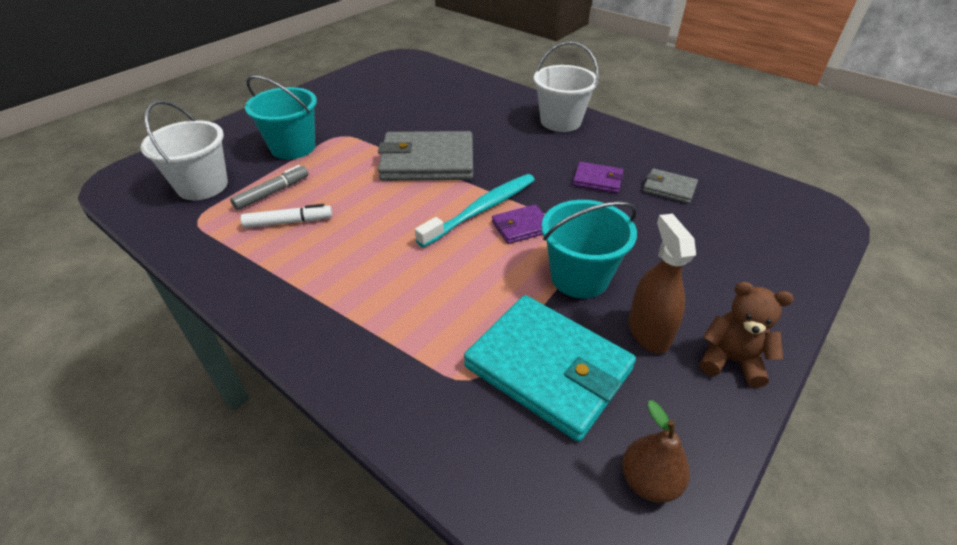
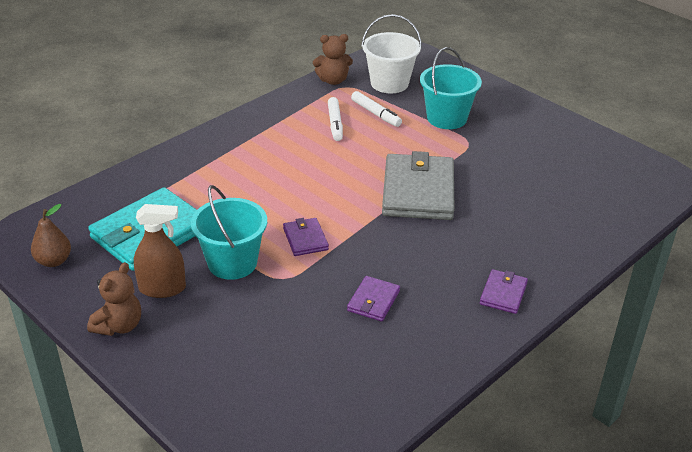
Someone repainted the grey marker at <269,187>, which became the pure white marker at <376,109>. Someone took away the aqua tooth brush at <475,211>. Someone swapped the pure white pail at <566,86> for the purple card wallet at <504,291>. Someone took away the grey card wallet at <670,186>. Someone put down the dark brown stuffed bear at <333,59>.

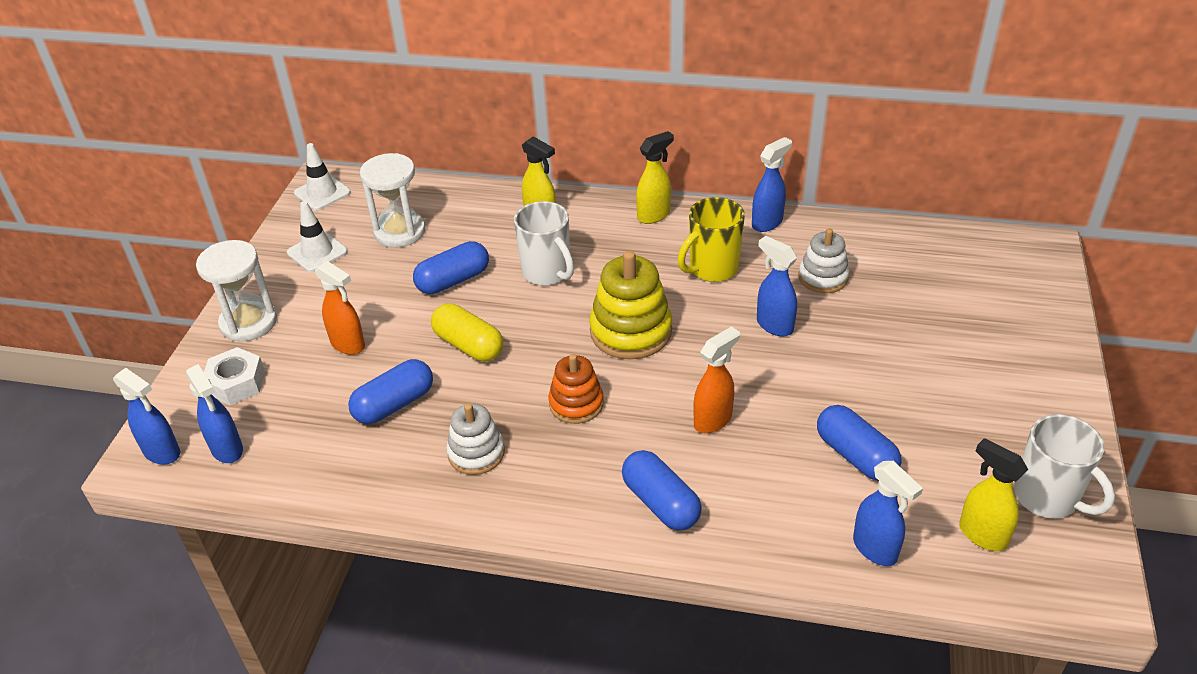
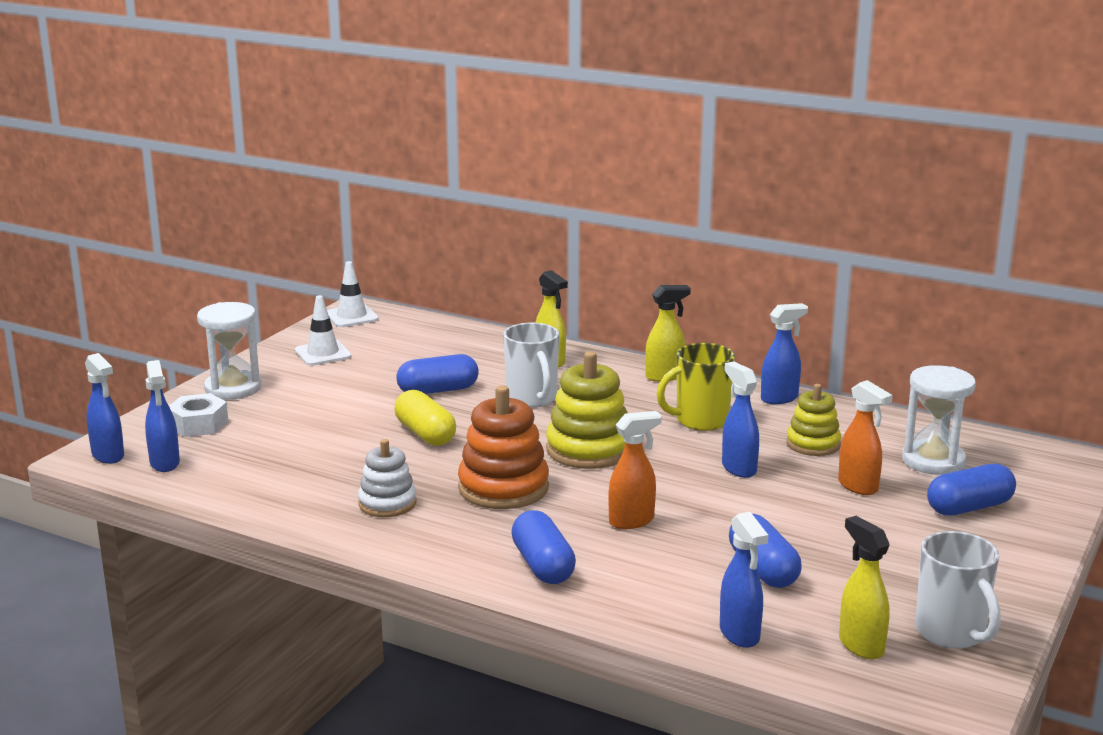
Someone carried the orange spray bottle from <340,308> to <865,437>. Someone carried the royal blue pill shape from <390,391> to <971,490>. Someone carried the pure white hourglass from <393,200> to <939,420>. Someone scaled the orange stacking rings at <576,389> by 1.60. Someone repainted the pure white stacking rings at <824,260>, which became the golden stacking rings at <814,420>.

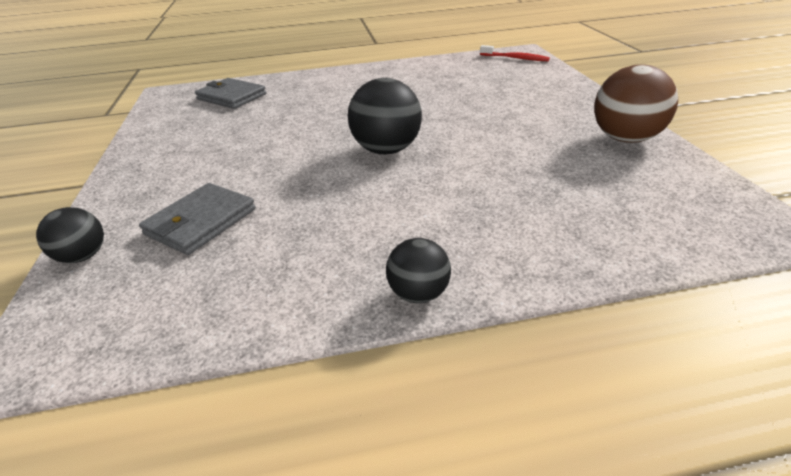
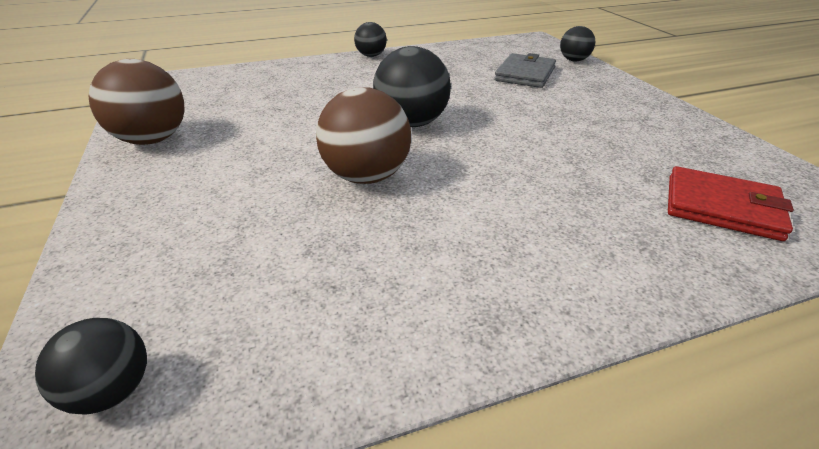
Someone repainted the grey card wallet at <230,93>, which became the scarlet card wallet at <731,203>. Someone swapped the scarlet tooth brush at <515,53> for the jet-black ball at <91,366>. Someone put down the dark brown ball at <363,135>.

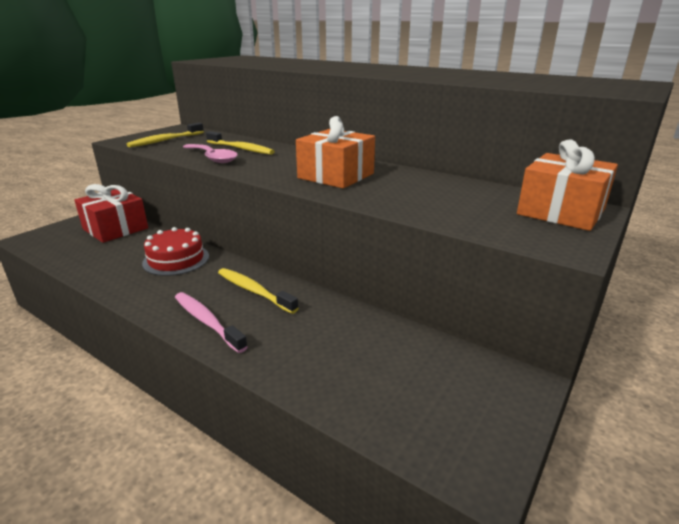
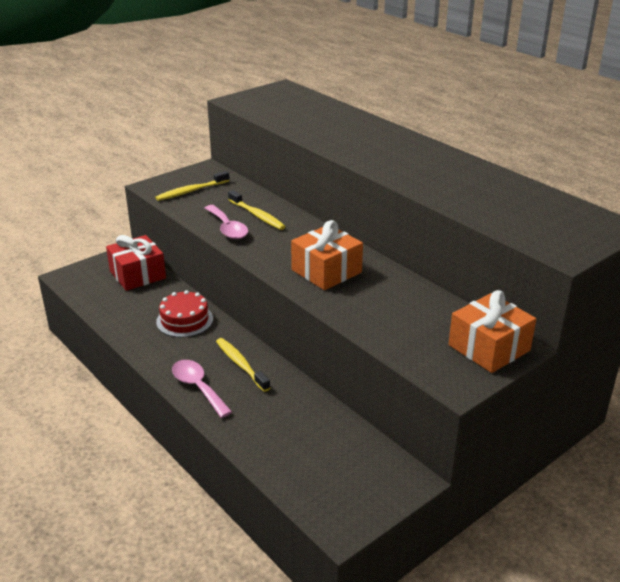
Someone swapped the pink tooth brush at <211,322> for the pink tablespoon at <202,389>.

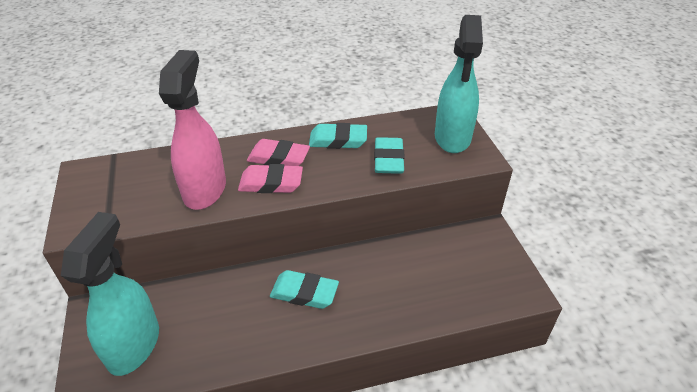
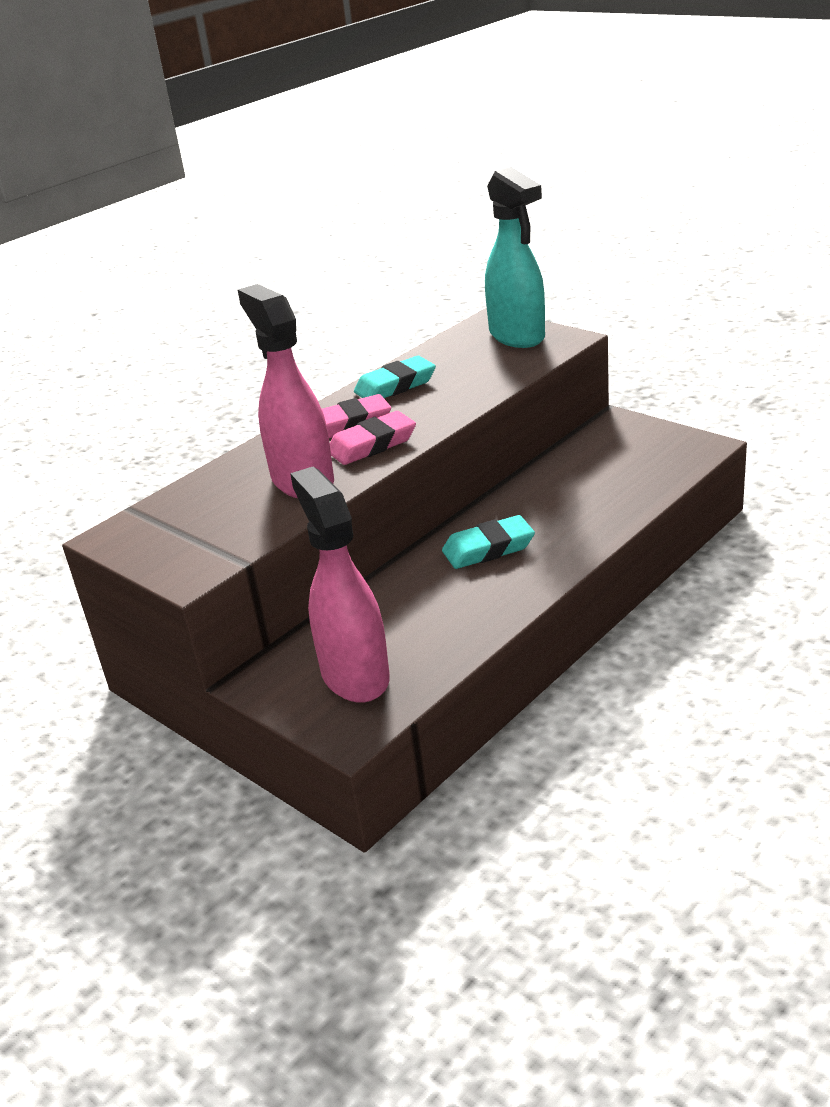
Someone repainted the aqua spray bottle at <110,294>, which became the pink spray bottle at <340,585>. Someone took away the aqua eraser at <389,155>.

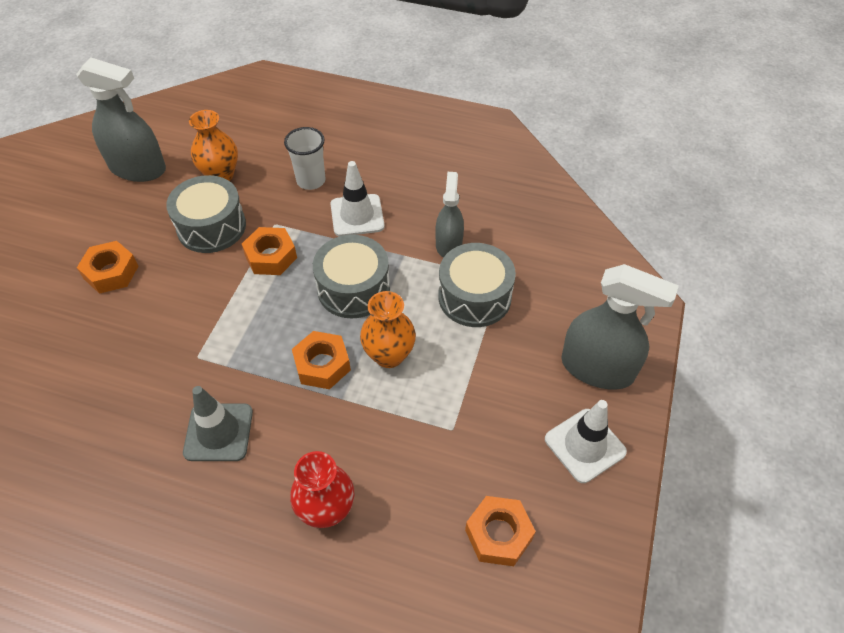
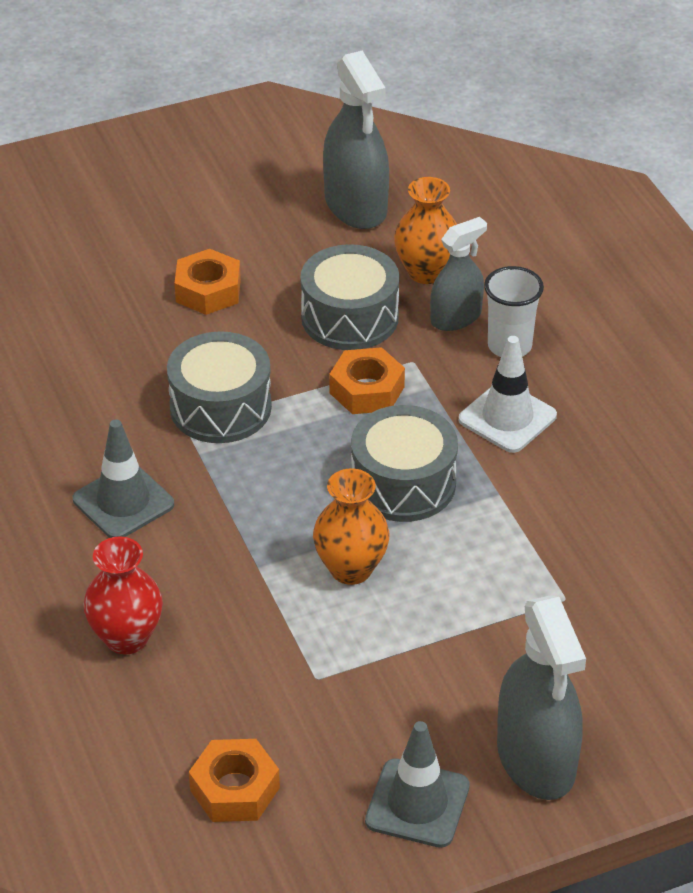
Someone took away the orange hexagon nut at <321,360>. Someone carried the grey spray bottle from <449,215> to <458,274>. Someone carried the grey drum from <477,285> to <219,387>. Someone repainted the pure white safety cone at <586,441>, which became the grey safety cone at <417,784>.

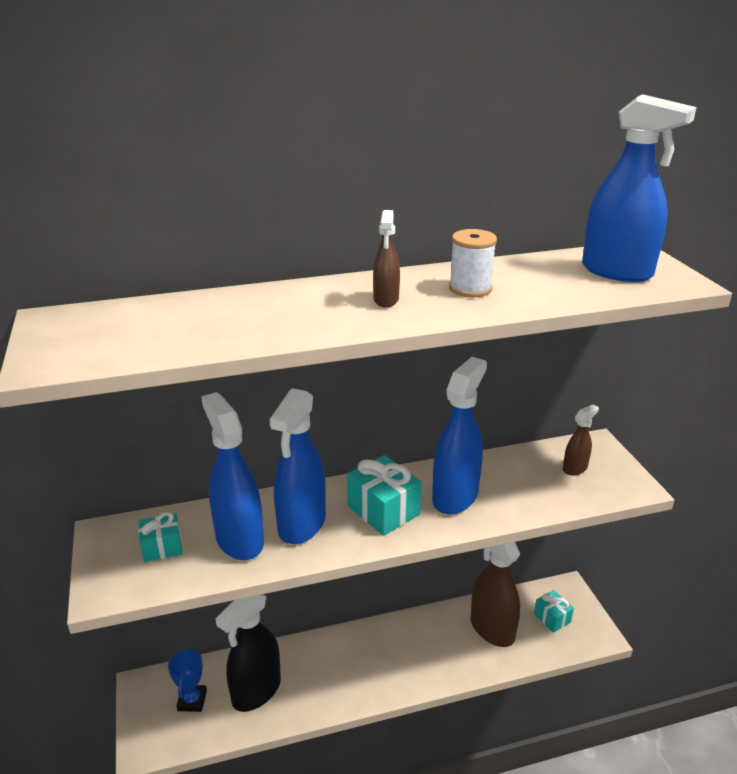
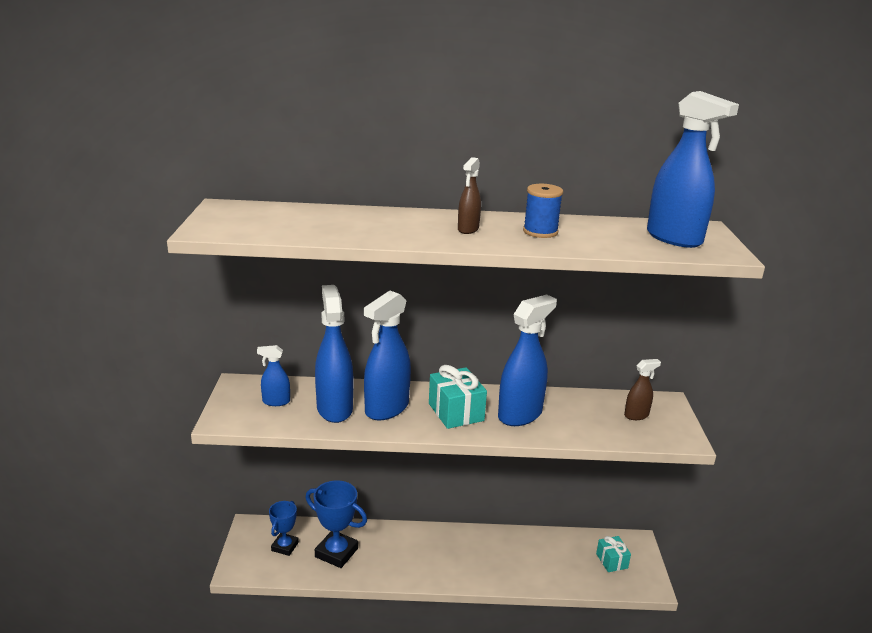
Someone swapped the aqua present at <160,537> for the royal blue spray bottle at <273,375>. Someone swapped the jet-black spray bottle at <248,653> for the royal blue trophy at <336,524>. Someone repainted the pure white reel of thread at <473,263>, which became the royal blue reel of thread at <543,211>. Someone took away the dark brown spray bottle at <495,594>.

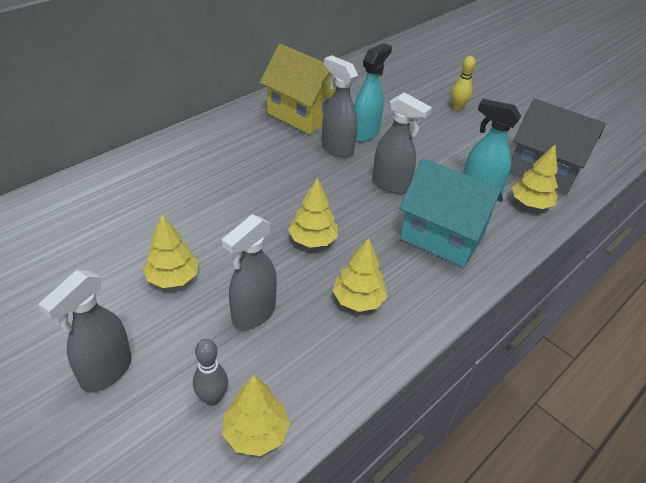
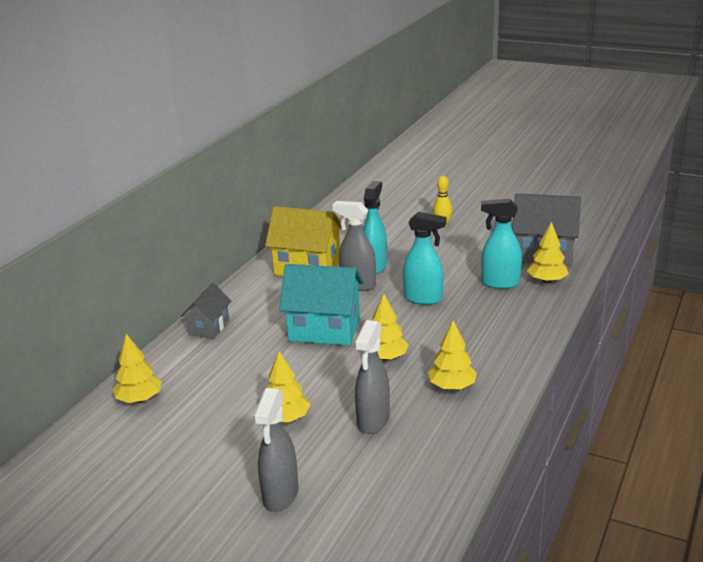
Someone took away the grey skittle at <210,372>. Someone carried the golden tree from <256,415> to <137,368>. Someone repainted the grey spray bottle at <402,143>, which became the aqua spray bottle at <425,258>. Someone carried the aqua house from <451,212> to <321,305>. Someone put down the grey house at <206,311>.

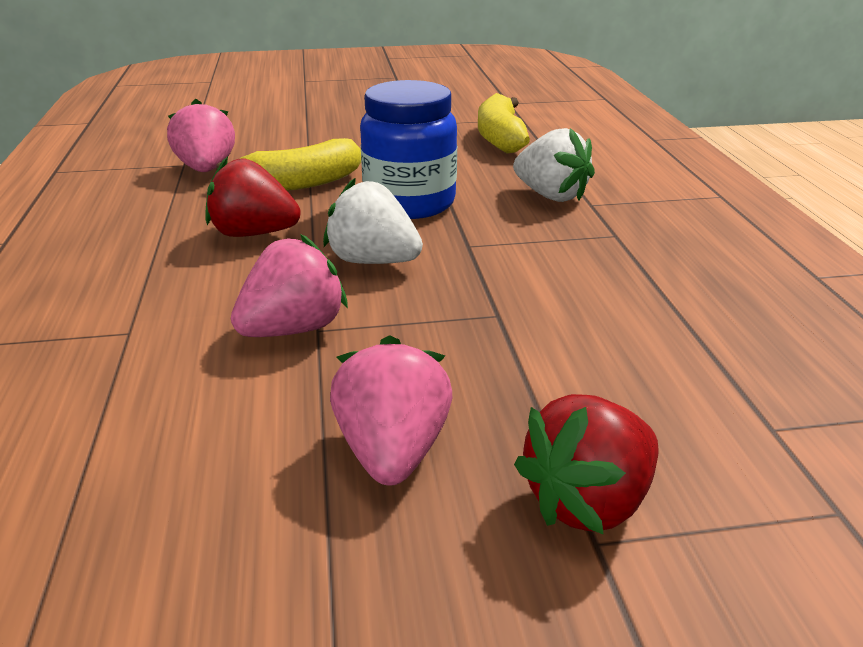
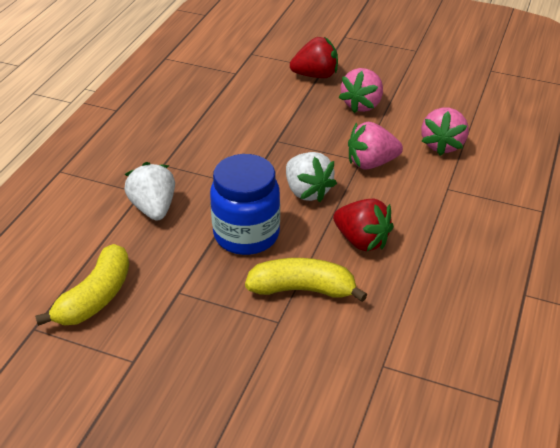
Someone carried the pink berry from <201,135> to <445,132>.

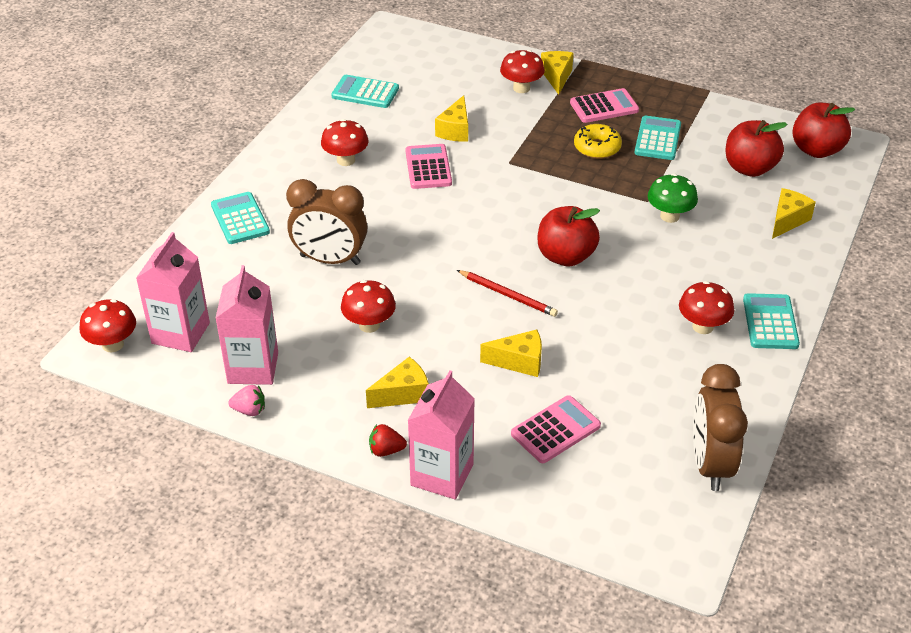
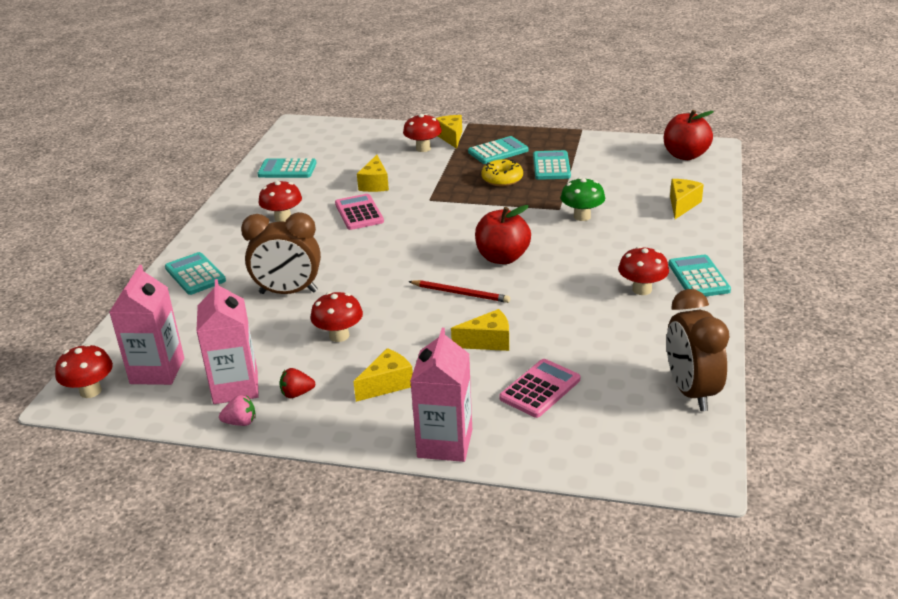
Someone carried the scarlet berry from <388,440> to <297,383>. Someone repainted the pink adding machine at <604,105>, which became the aqua adding machine at <498,150>. Someone took away the scarlet apple at <756,148>.

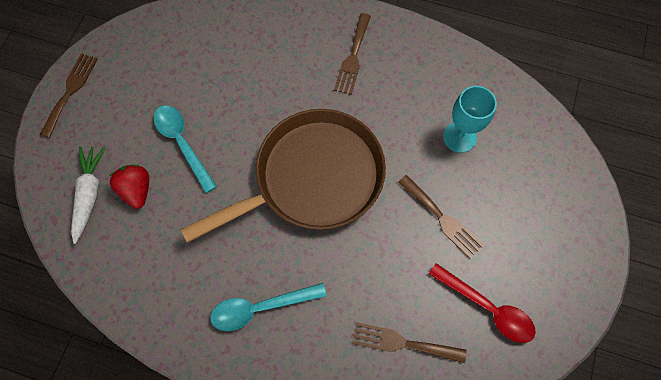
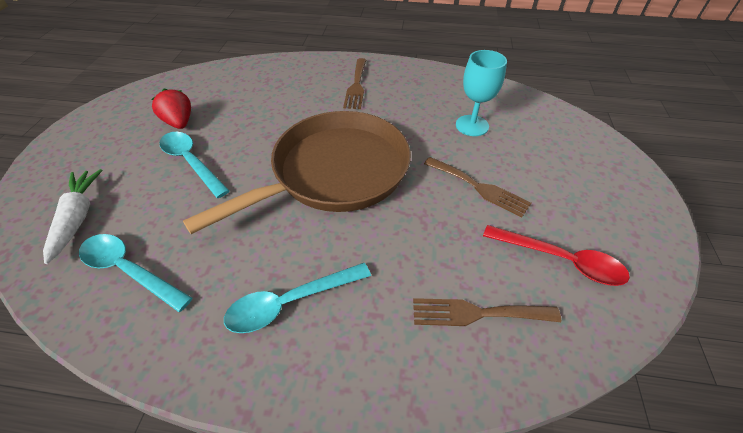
Someone took away the dark brown dinner fork at <69,95>. Someone carried the scarlet berry from <129,187> to <171,109>. Someone put down the aqua tablespoon at <136,273>.

